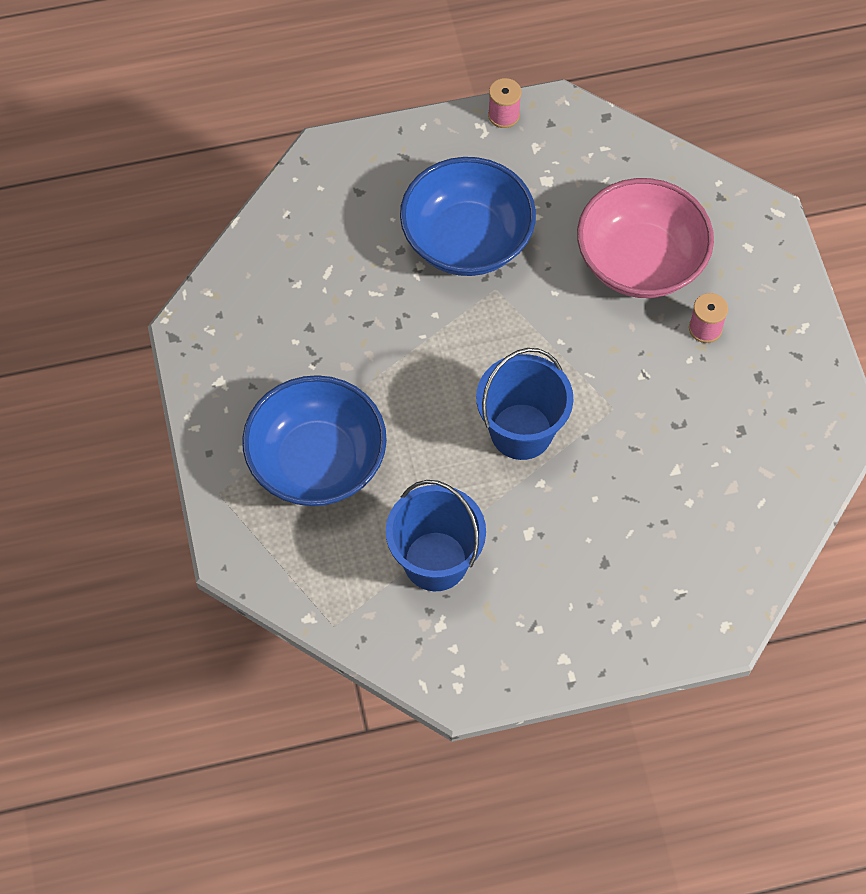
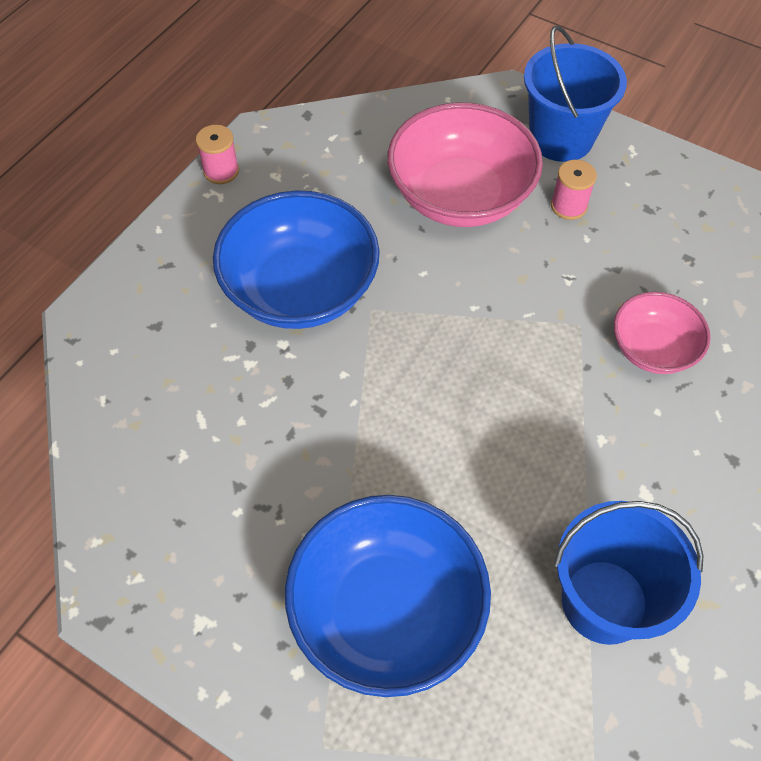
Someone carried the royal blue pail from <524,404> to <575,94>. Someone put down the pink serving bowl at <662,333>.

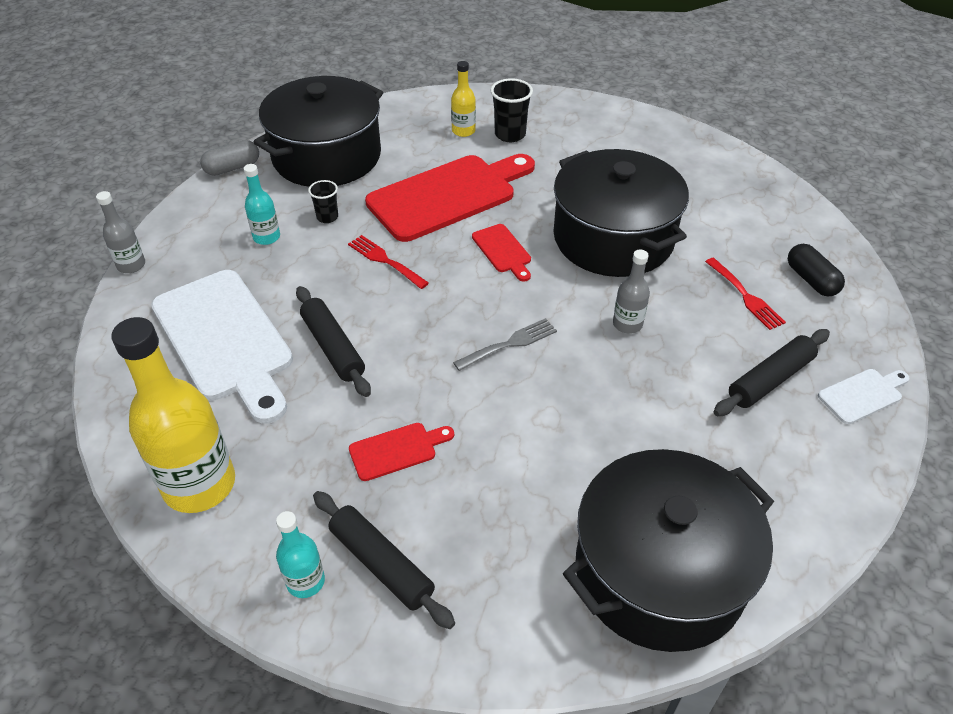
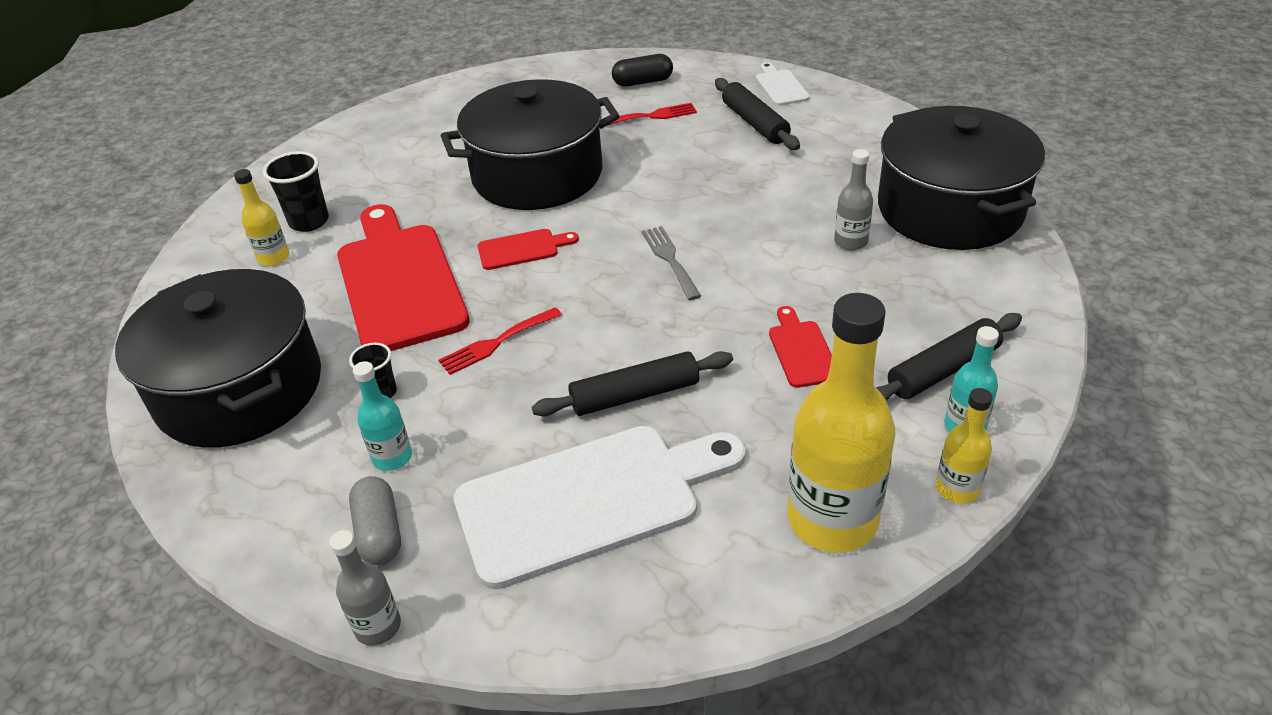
Someone carried the grey pill shape from <229,158> to <375,520>. Someone carried the grey flask from <631,292> to <853,199>. Someone put down the golden flask at <963,446>.

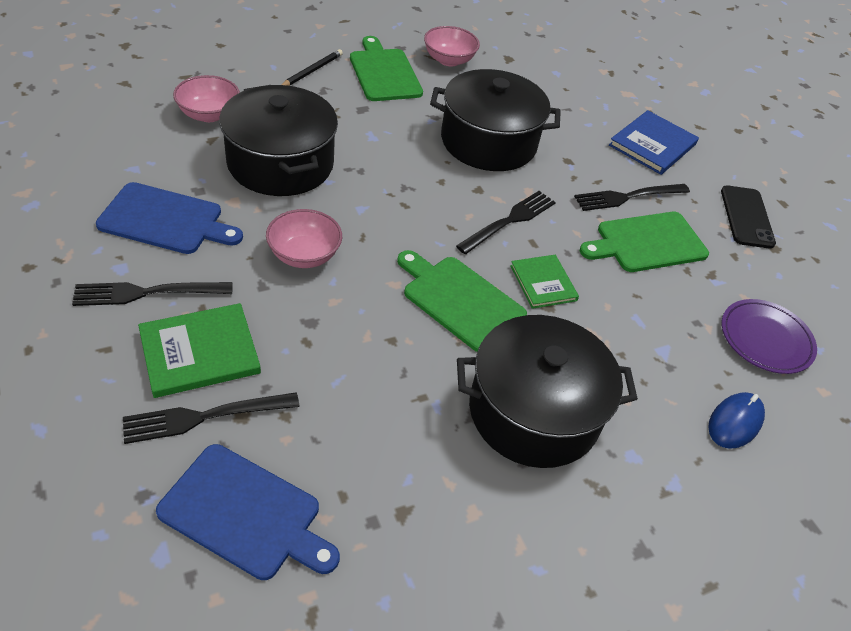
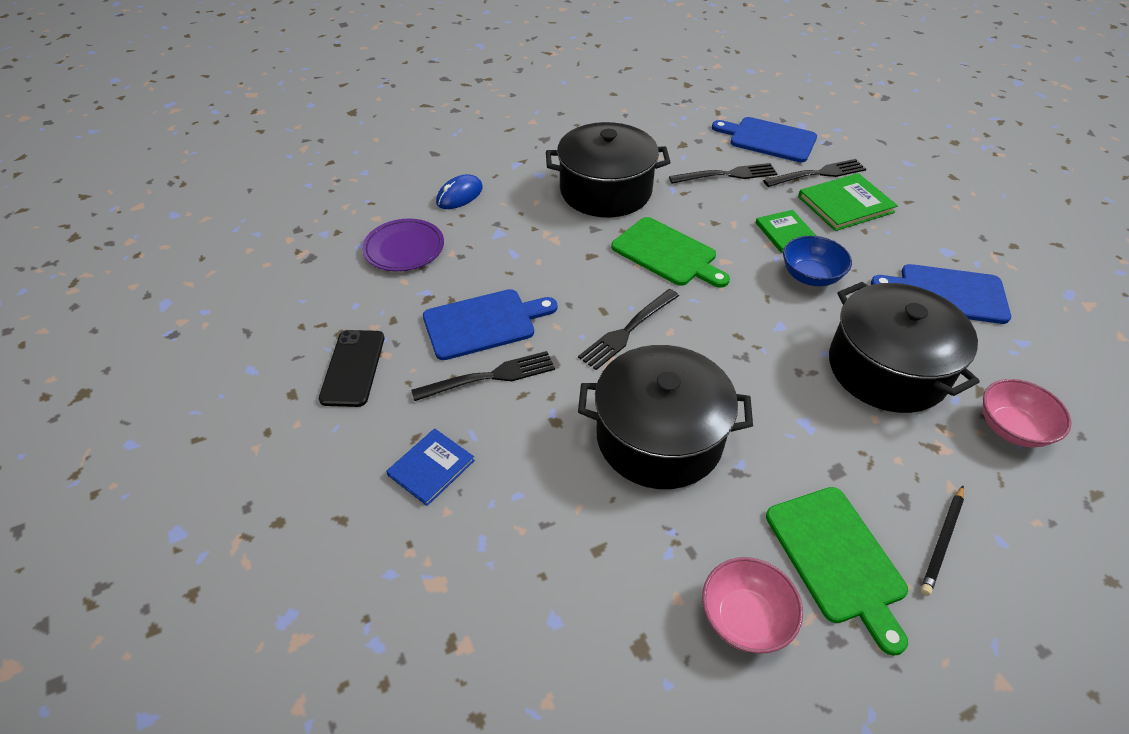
Someone carried the jet-black dinner fork from <152,294> to <723,173>. Someone repainted the pink serving bowl at <304,238>, which became the royal blue serving bowl at <817,261>. Someone carried the leaf-green hardcover from <544,282> to <786,231>. Someone repainted the leaf-green cutting board at <644,242>, which became the royal blue cutting board at <490,324>. Someone scaled the royal blue hardcover at <654,142> by 0.66.

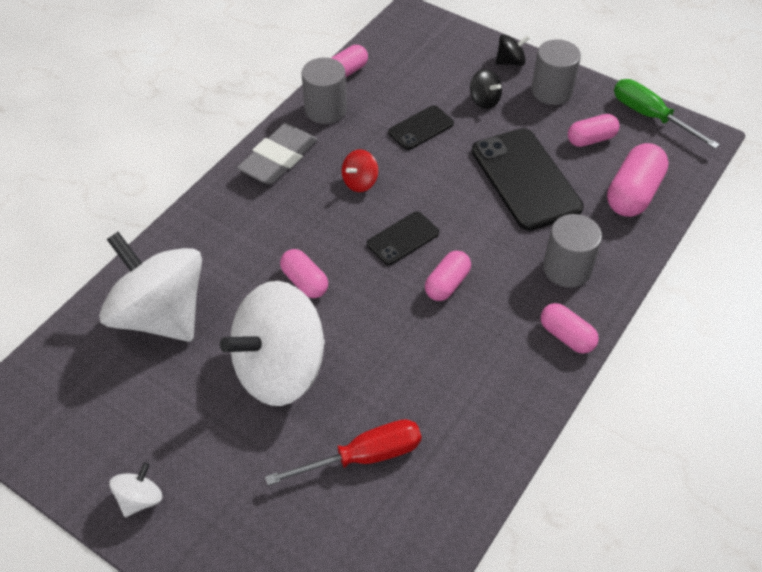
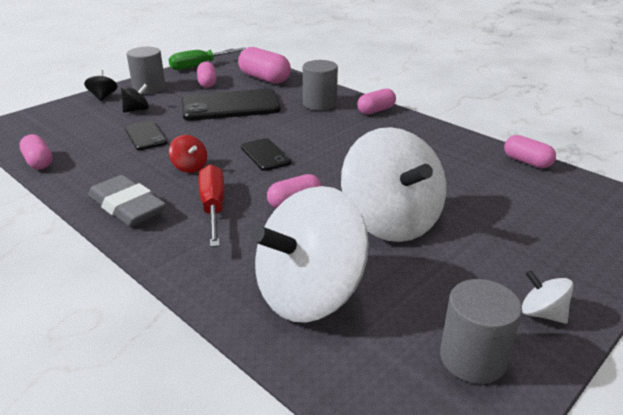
Someone carried the scarlet screwdriver from <343,452> to <211,206>. Someone carried the grey cylinder from <324,90> to <481,331>. Someone carried the pink pill shape from <448,275> to <530,151>.

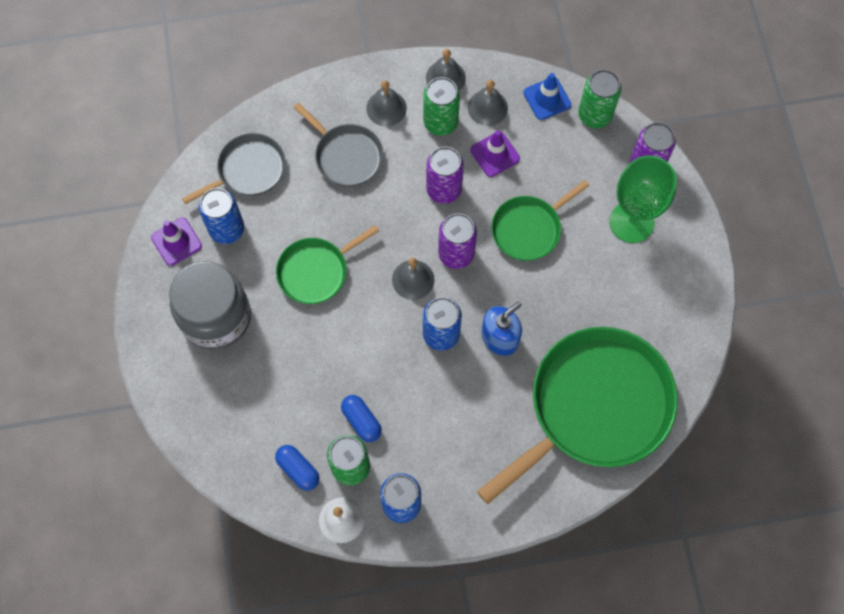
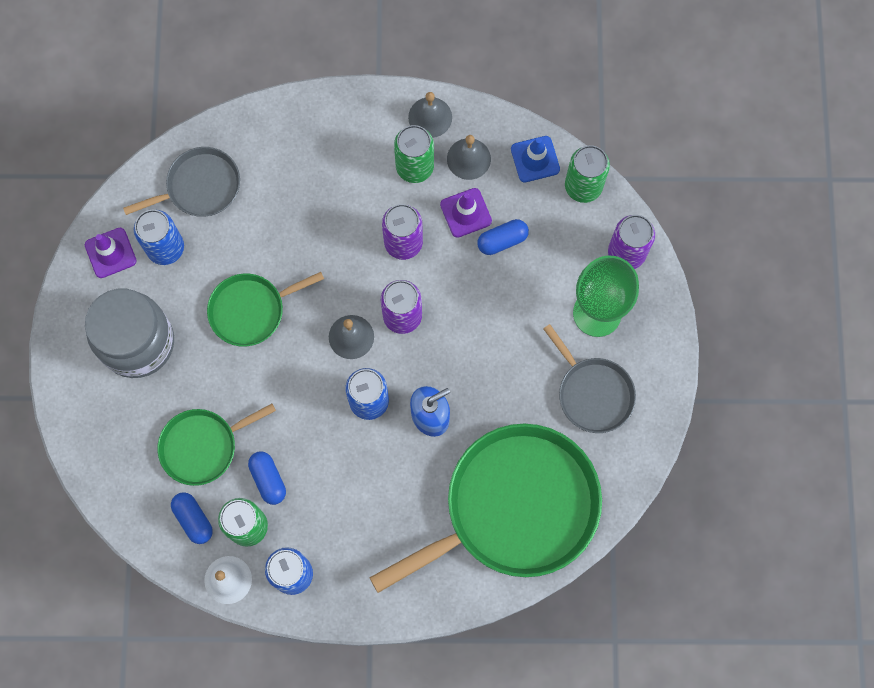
Someone carried the grey skillet from <338,145> to <589,378>. Someone took away the grey school bell at <386,103>. Someone carried the leaf-green skillet from <540,220> to <216,445>. Someone put down the royal blue pill shape at <503,237>.

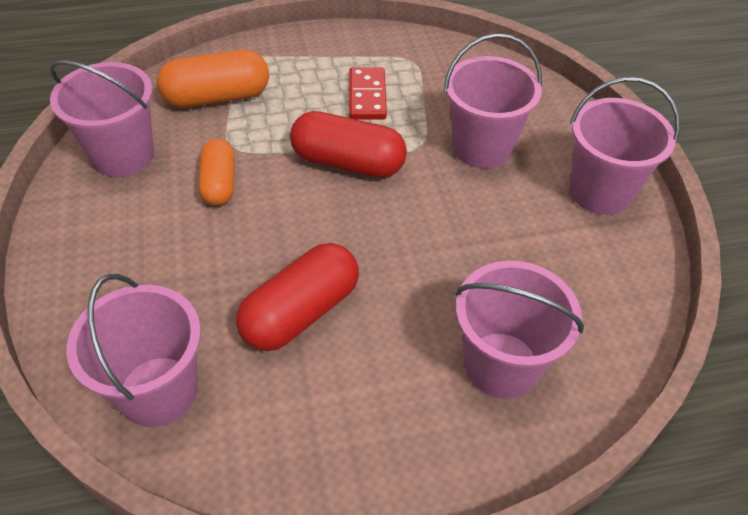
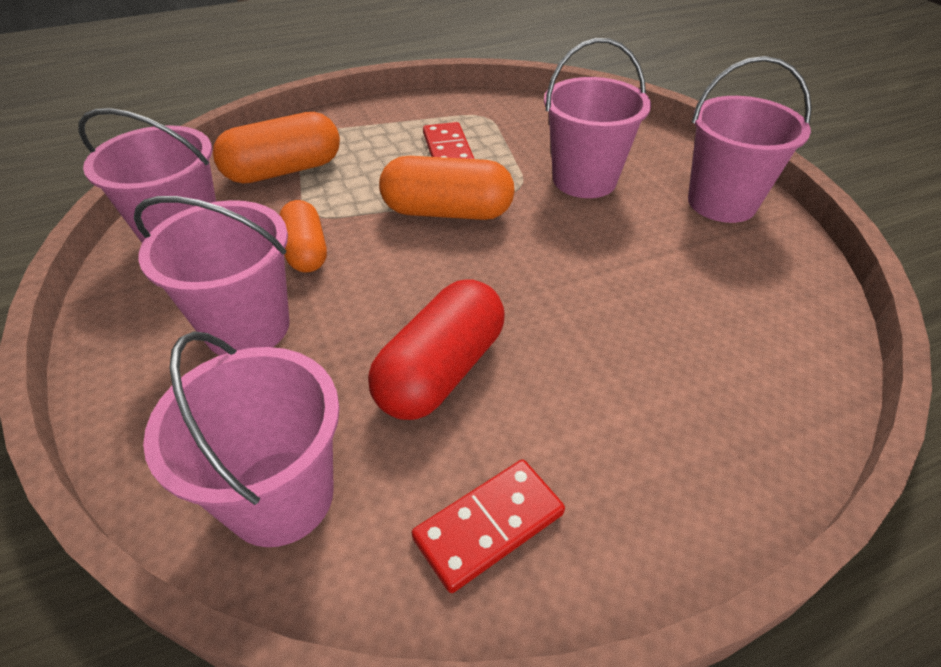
Someone repainted the scarlet pill shape at <348,144>, which became the orange pill shape at <447,188>. Someone carried the pink pail from <519,330> to <212,275>. Someone put down the scarlet domino tile at <488,526>.

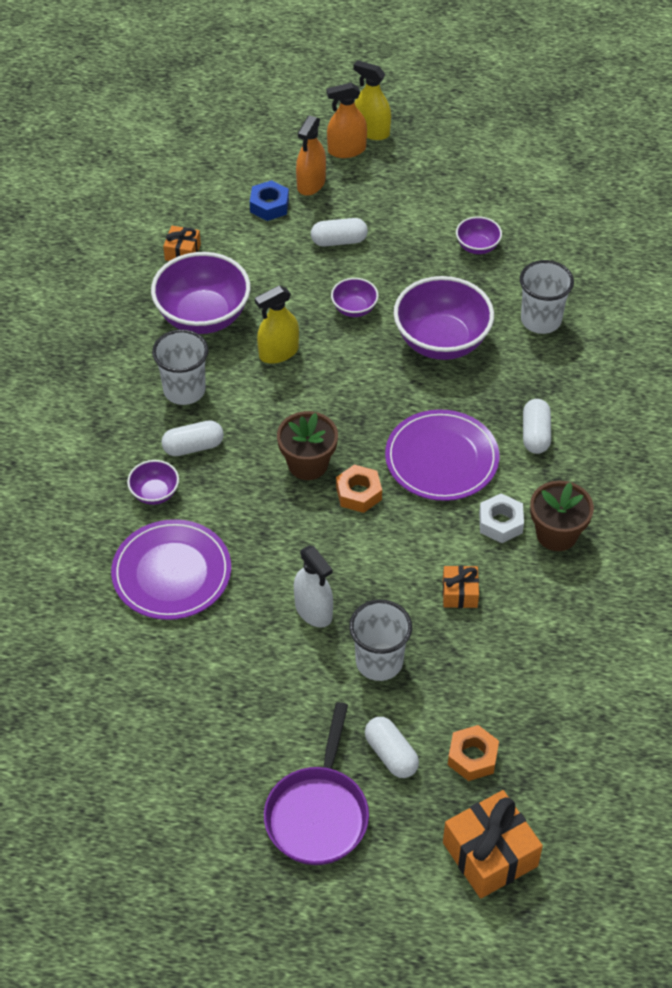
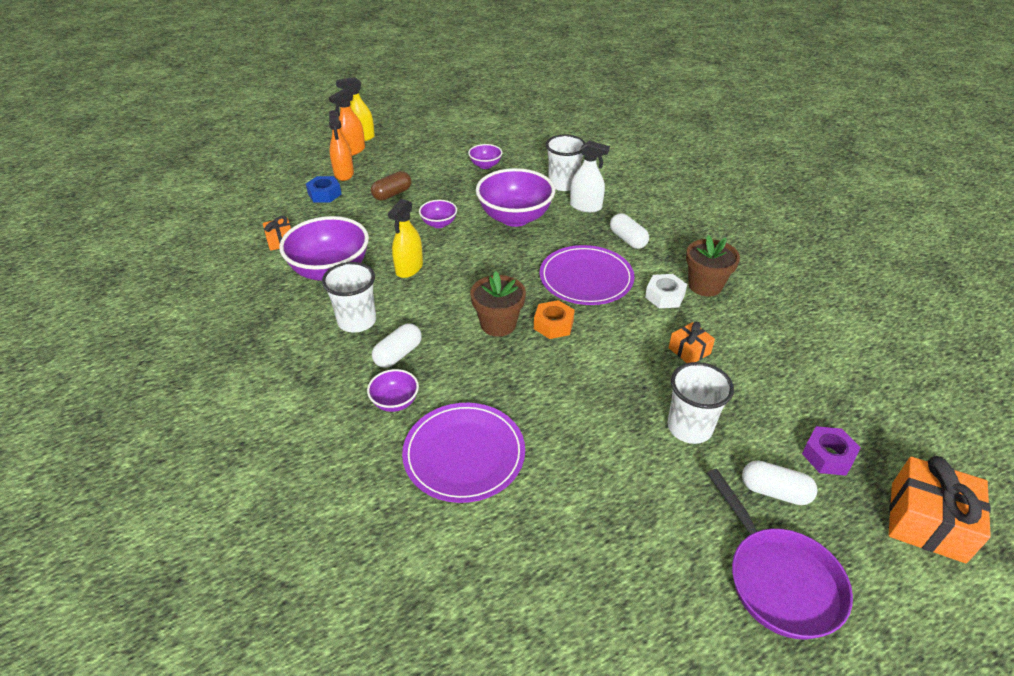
Someone carried the pure white spray bottle from <313,586> to <590,176>. Someone repainted the pure white pill shape at <339,232>, which became the dark brown pill shape at <391,186>. Someone repainted the orange hexagon nut at <473,753>, which became the purple hexagon nut at <831,451>.

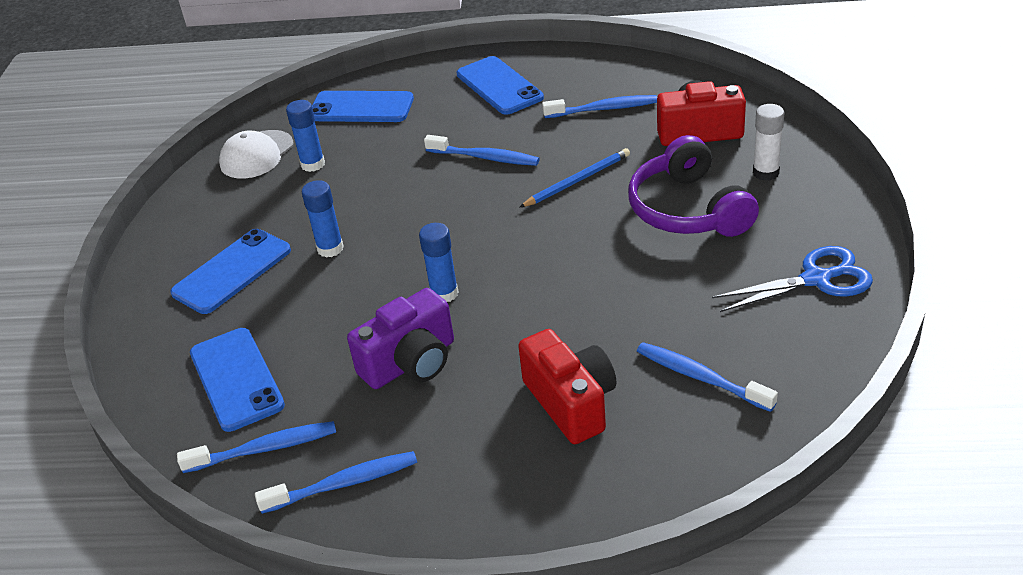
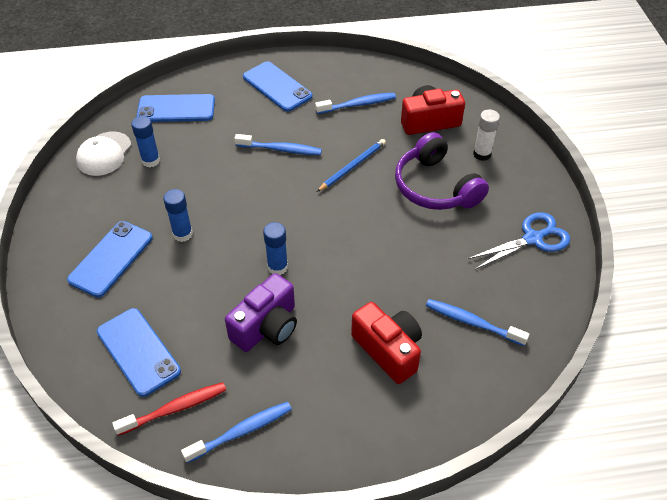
Someone repainted the royal blue tooth brush at <256,447>, which became the scarlet tooth brush at <169,409>.

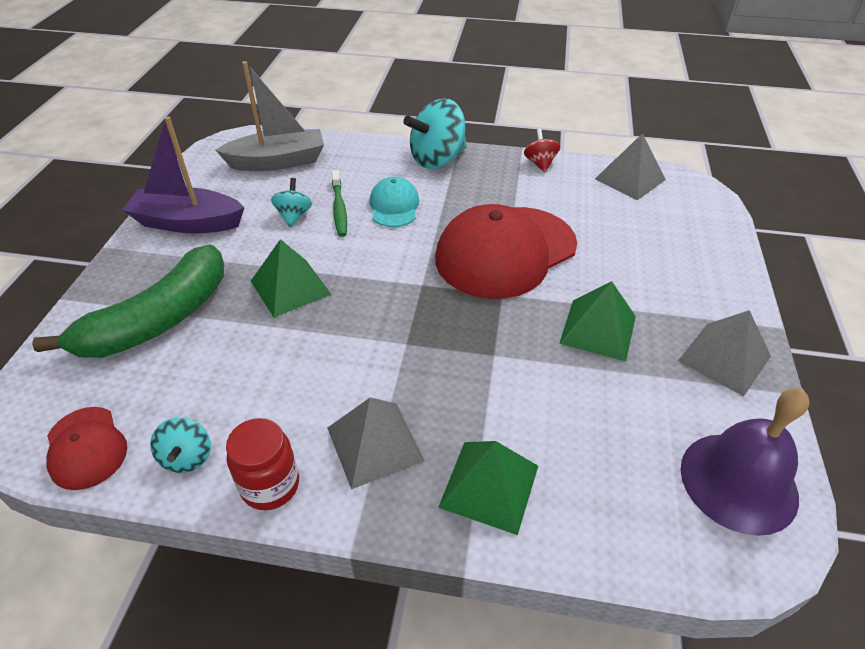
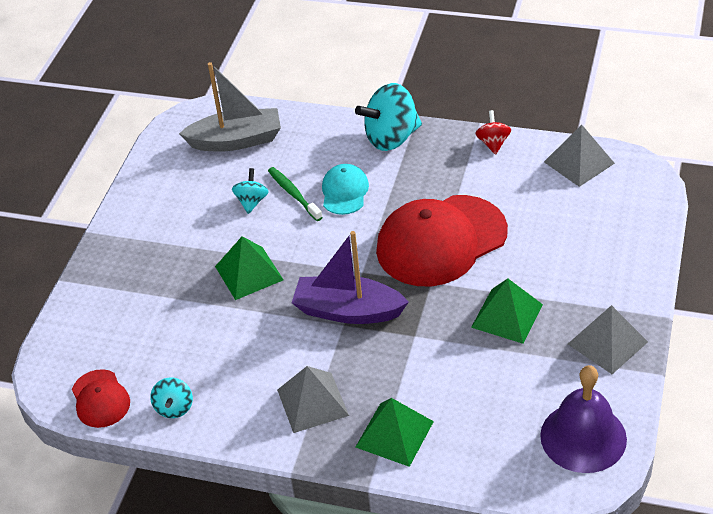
Someone took away the leaf-green banana fruit at <128,301>. Someone carried the purple sailboat from <183,174> to <350,277>. Someone took away the scarlet jam jar at <262,464>. Someone rotated the leaf-green tooth brush at <339,203> by 150 degrees clockwise.

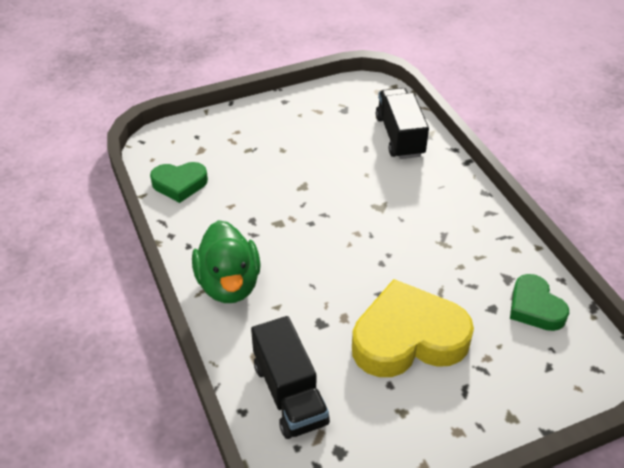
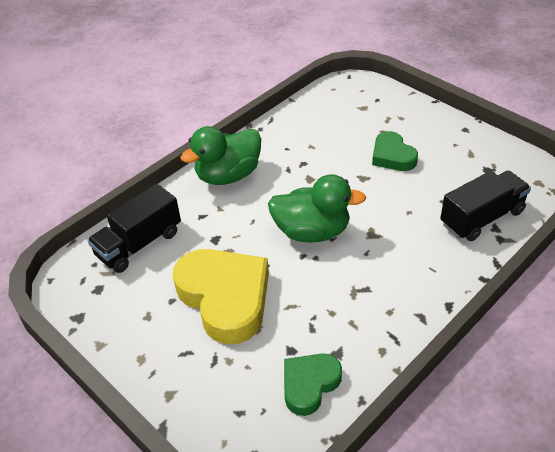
Someone carried the leaf-green heart shape from <179,182> to <395,151>. Someone put down the leaf-green toy duck at <317,208>.

